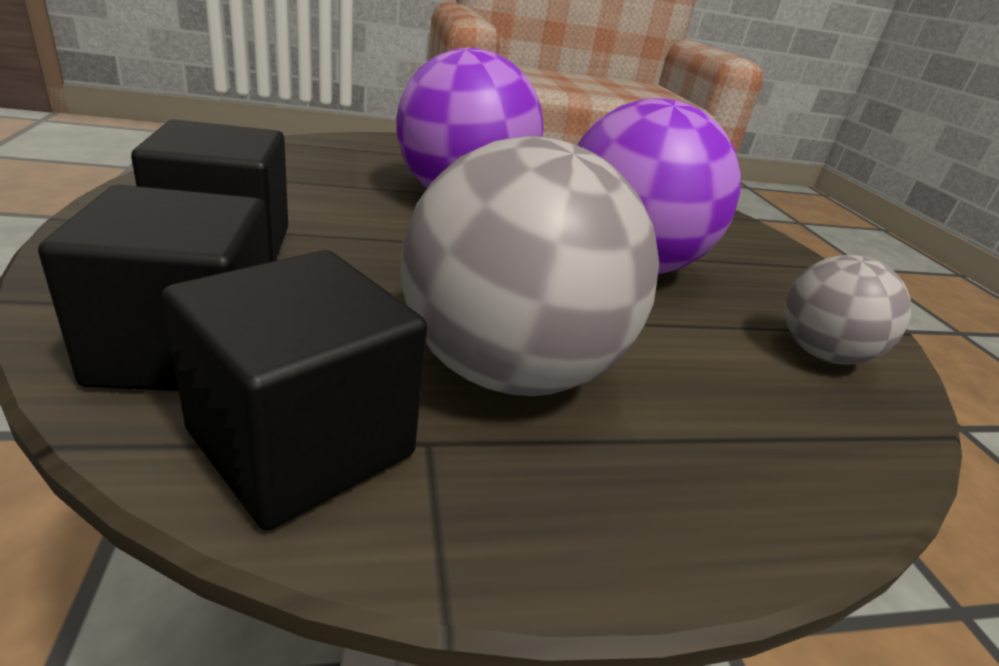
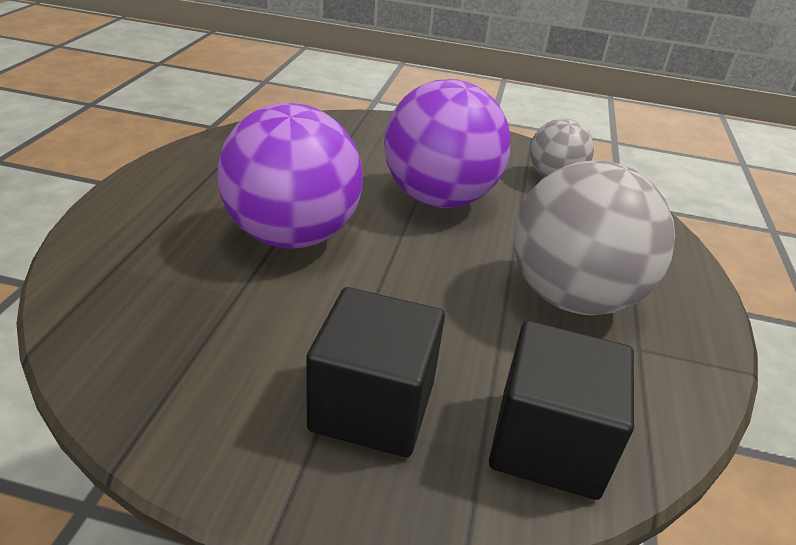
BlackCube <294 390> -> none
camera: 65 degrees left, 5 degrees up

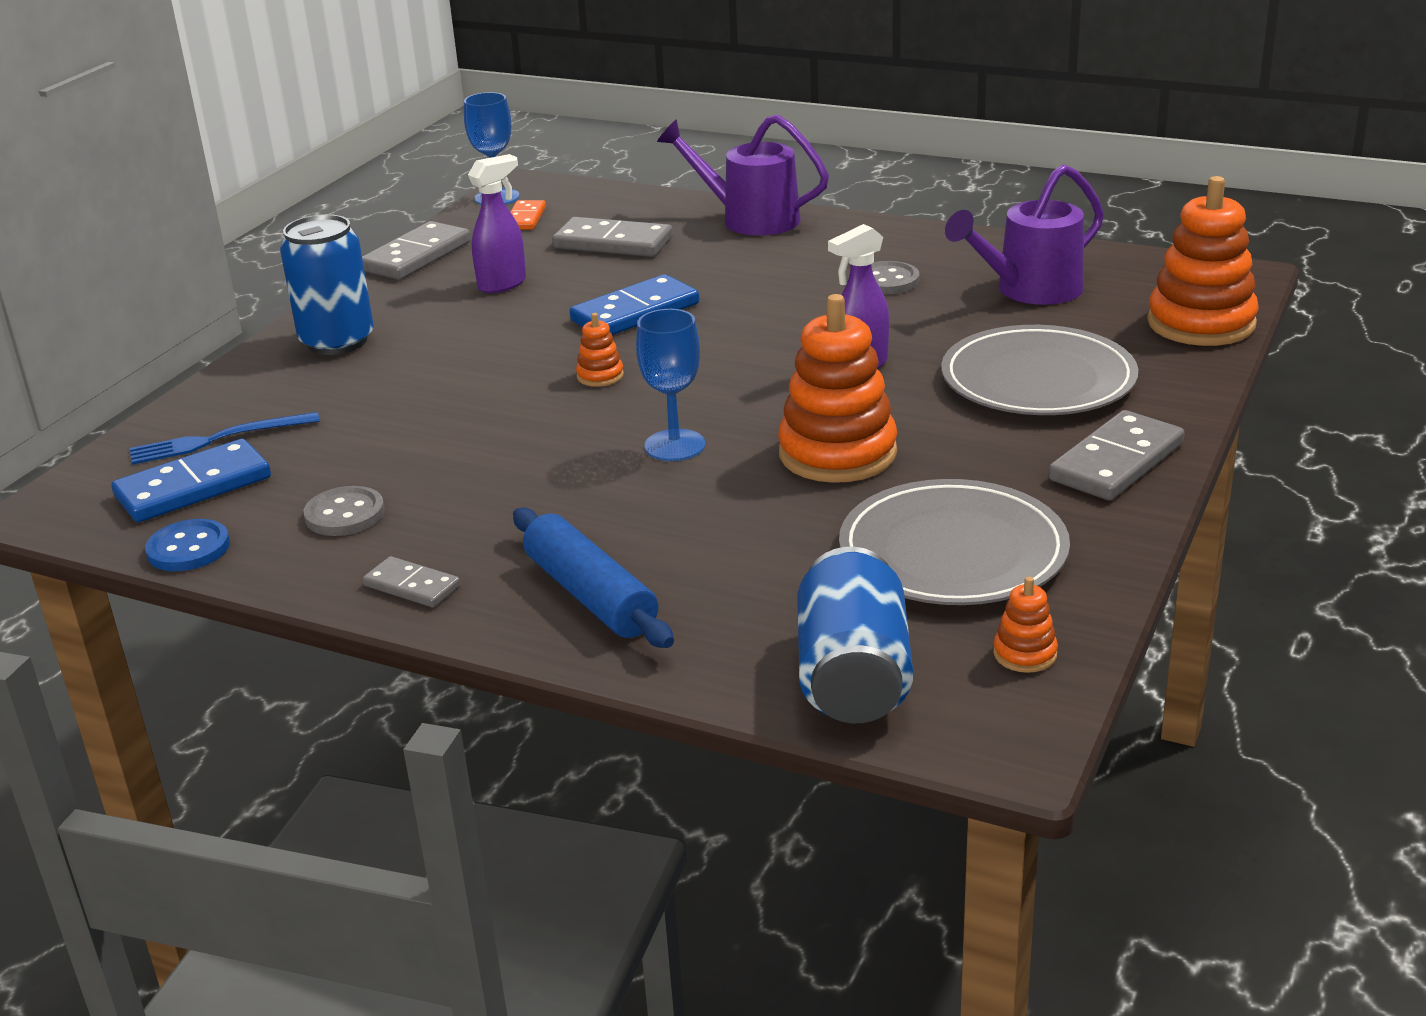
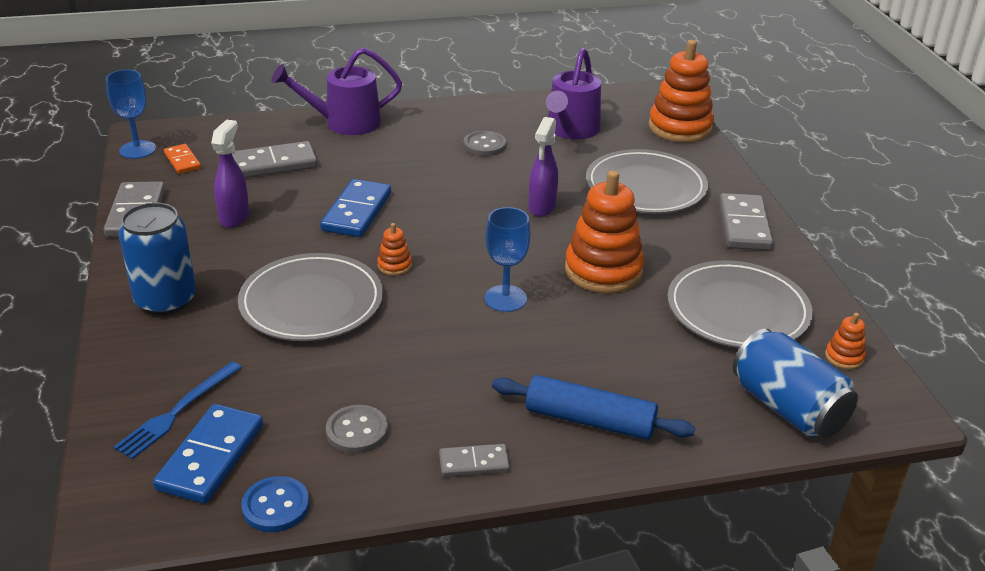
none -> GreyPlate <310 297>
camera: 40 degrees left, 5 degrees up

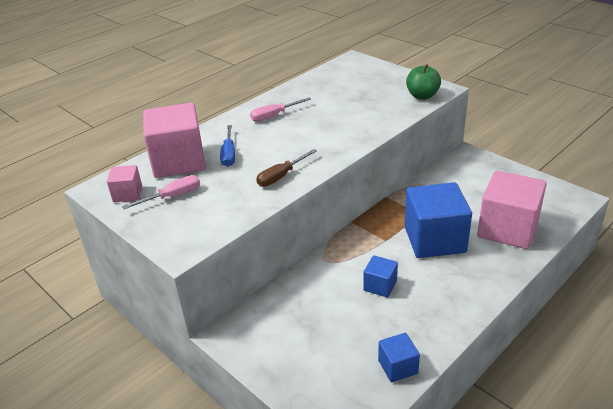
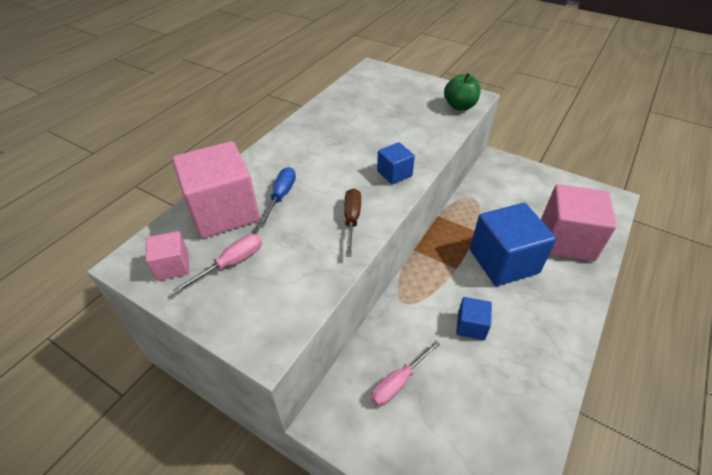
PinkScrewdriver <280 109> -> PinkScrewdriver <405 373>, relocated
BlueCube <399 357> -> BlueCube <396 163>, relocated
BlueScrewdriver <227 146> -> BlueScrewdriver <277 197>, 150 degrees counterclockwise
BrownScrewdriver <286 168> -> BrownScrewdriver <352 222>, 150 degrees clockwise
camera: 15 degrees left, 10 degrees up

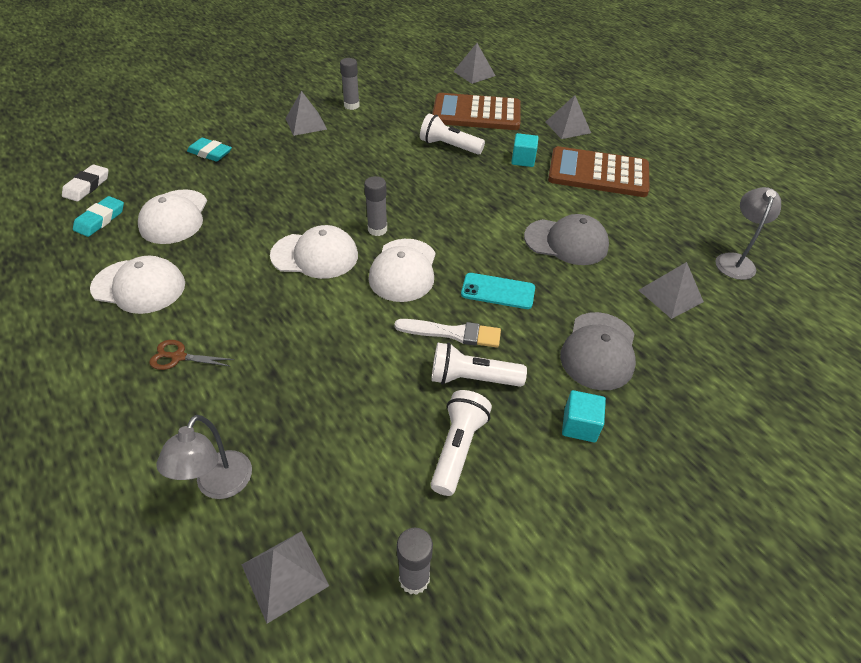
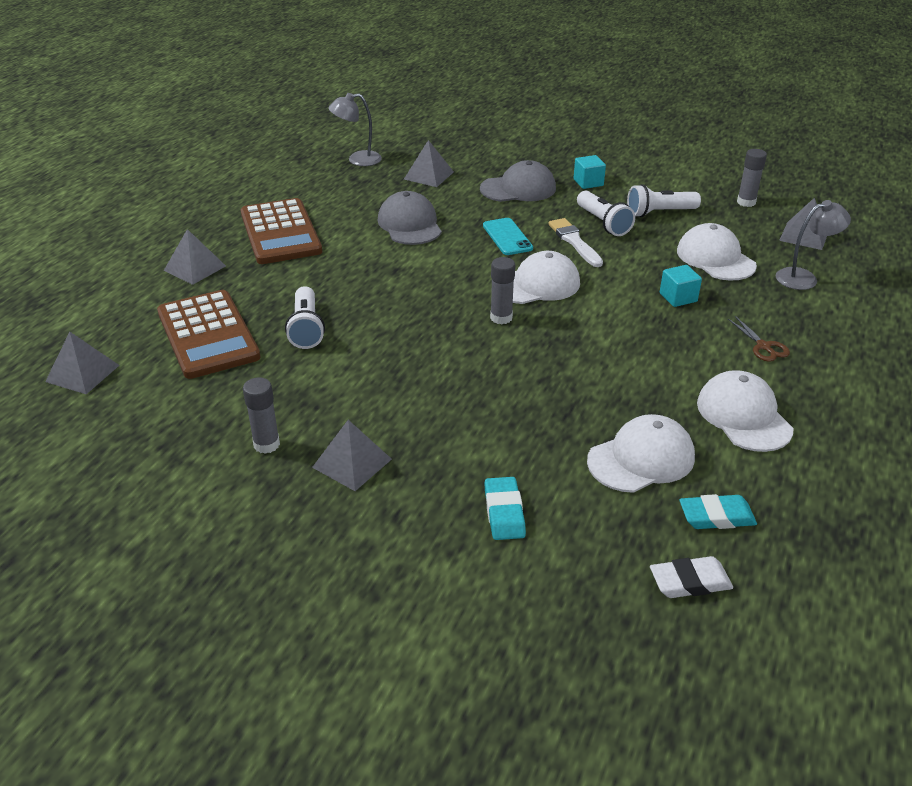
WhiteCap <314 252> -> WhiteCap <717 252>, relocated
TurquoiseCube <525 150> -> TurquoiseCube <681 286>, relocated
camera: 120 degrees left, 10 degrees down

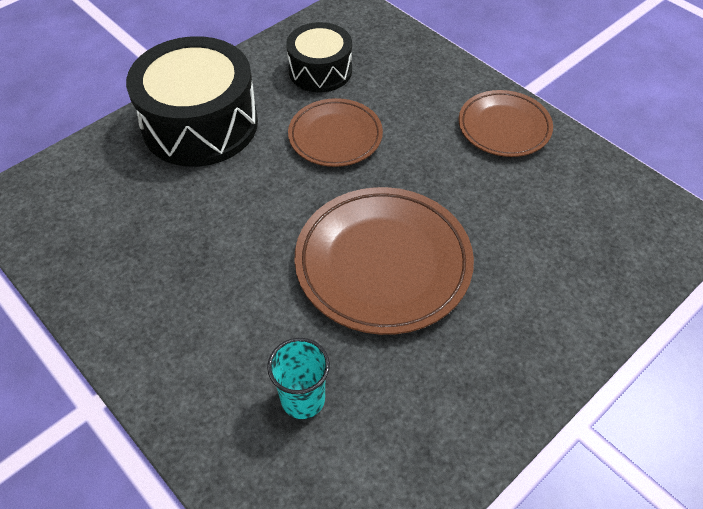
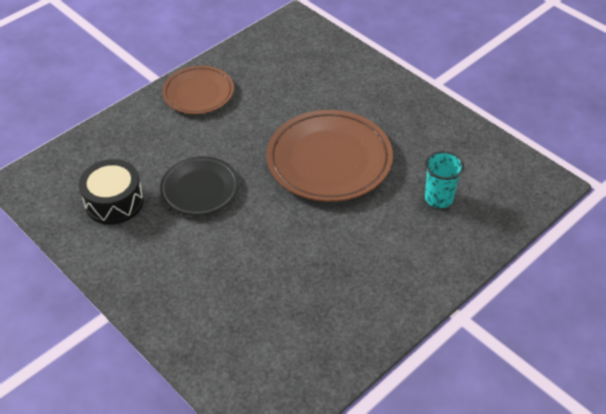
BlackDrum <192 101> -> none
BrownPlate <335 132> -> BlackPlate <199 186>
camera: 90 degrees left, 5 degrees down

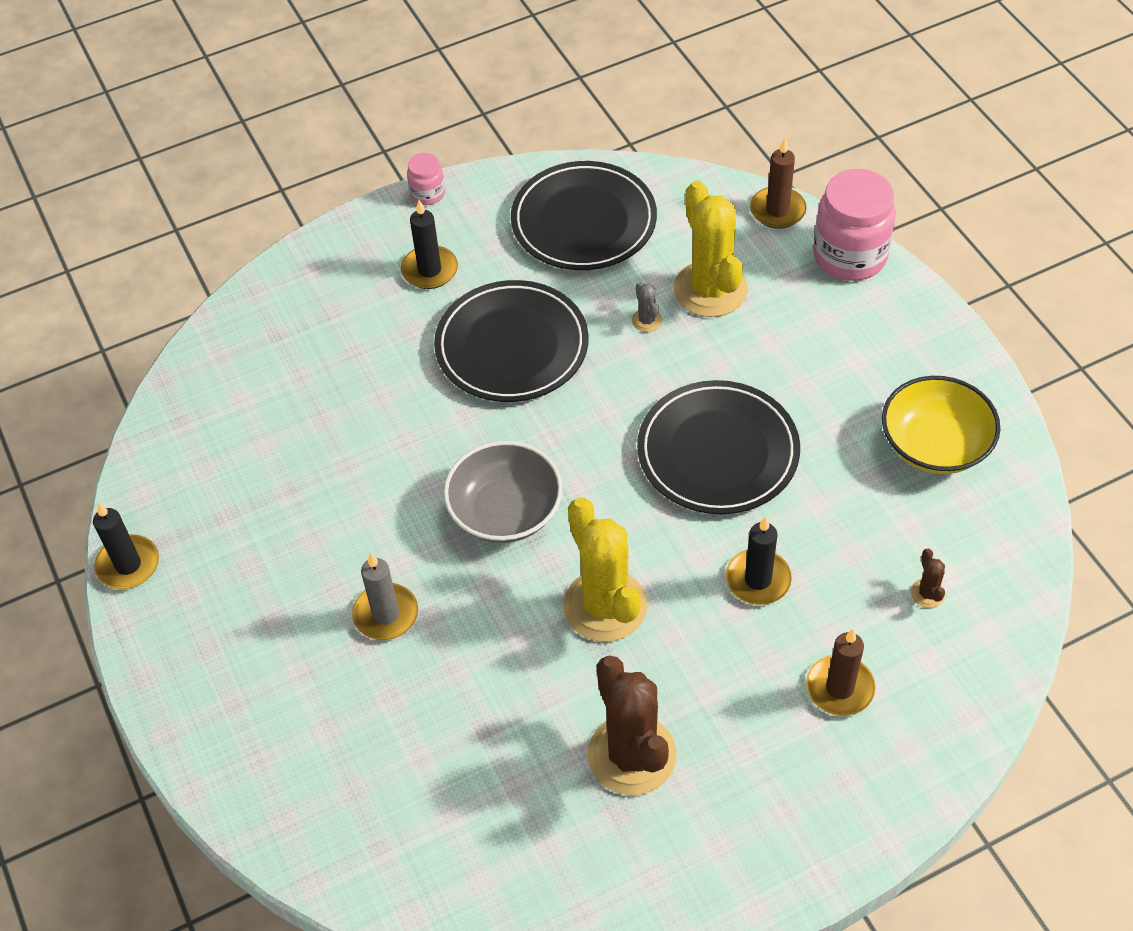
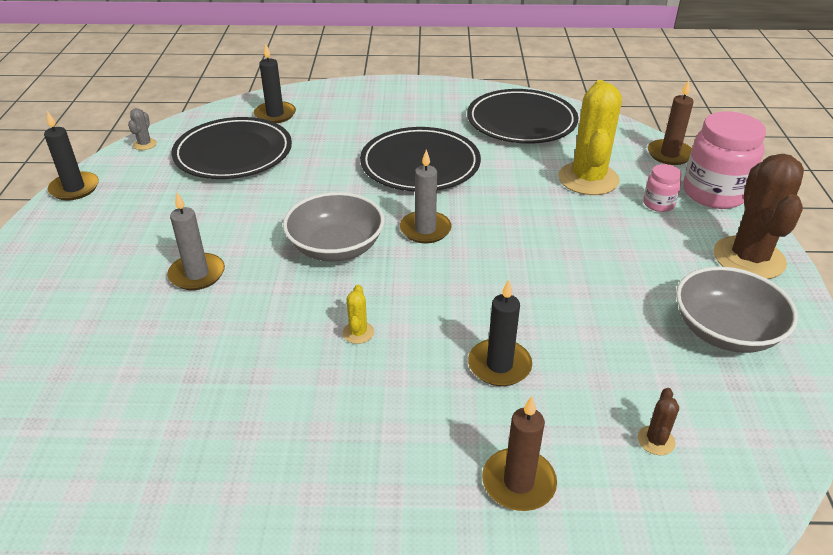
none -> GreyCandle <426 196>
BlackCandle <429 244> -> BlackCandle <275 83>, relocated
PinkJar <426 179> -> PinkJar <662 188>, relocated
BrownCactus <632 725> -> BrownCactus <759 216>, relocated
GreyCactus <647 307> -> GreyCactus <142 129>, relocated
BlackPlate <718 447> -> BlackPlate <231 148>, relocated
YellowBowl <941 425> -> GreyBowl <737 310>
YellowCactus <605 569> -> YellowCactus <358 314>, x0.41
camera: 25 degrees right, 15 degrees down

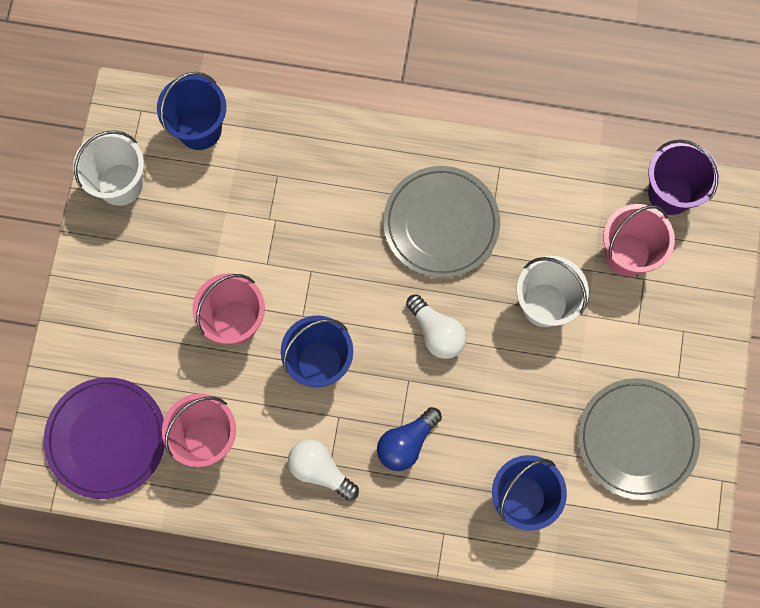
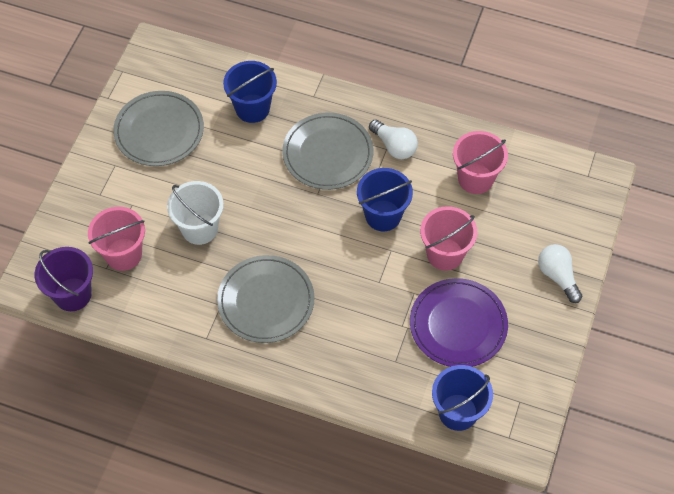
WhiteBucket <108 168> -> none
PurplePlate <104 438> -> PurplePlate <459 322>, relocated
WhiteLightBulb <436 326> -> WhiteLightBulb <560 273>, relocated
BlueLightBulb <409 439> -> GreyPlate <327 151>
camera: 170 degrees left, 15 degrees down

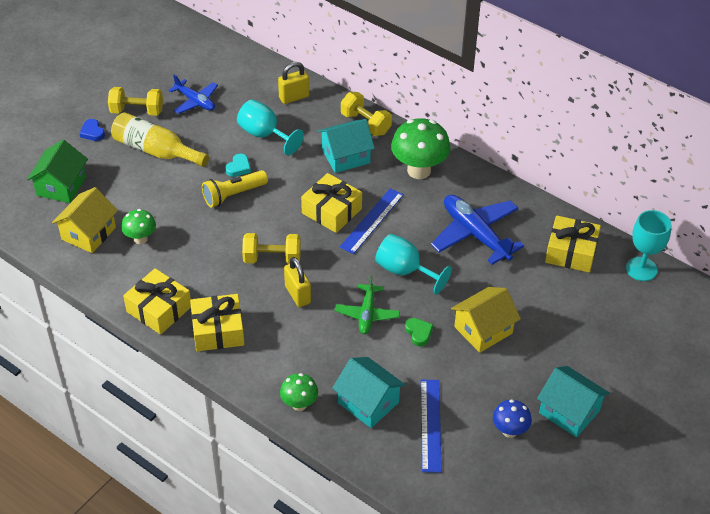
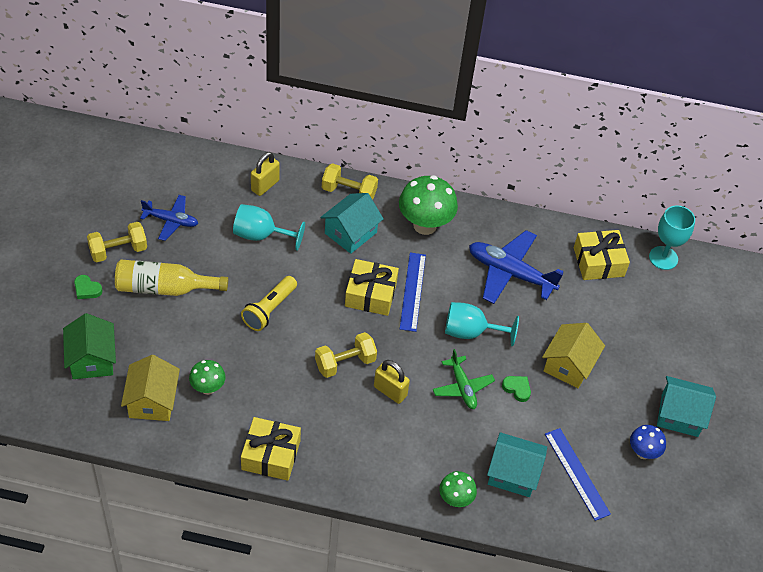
YellowGift <217 322> -> none
TurquoiseHeart <238 165> -> none
BlueHeart <92 130> -> GreenHeart <88 287>
camera: 30 degrees left, 5 degrees up

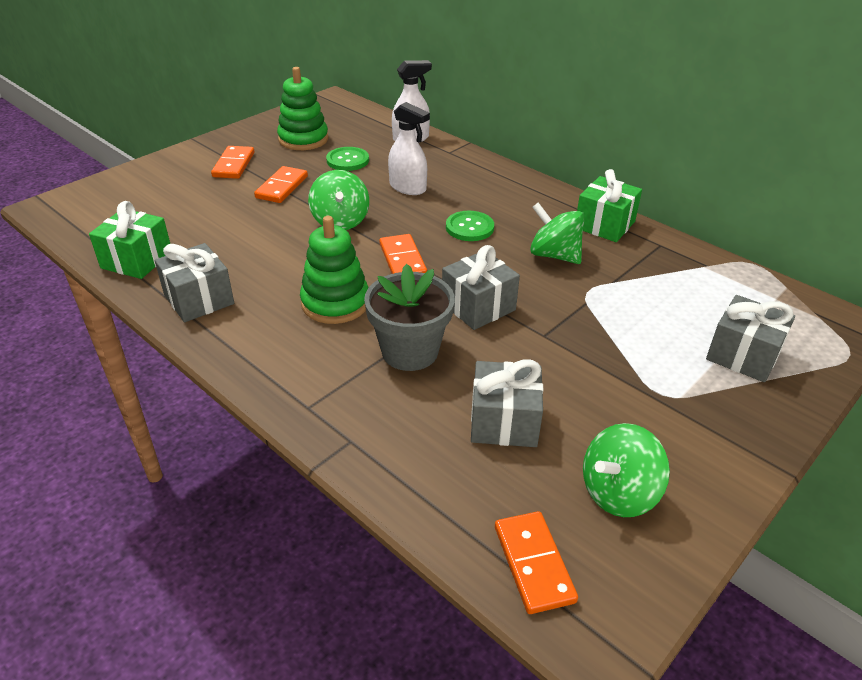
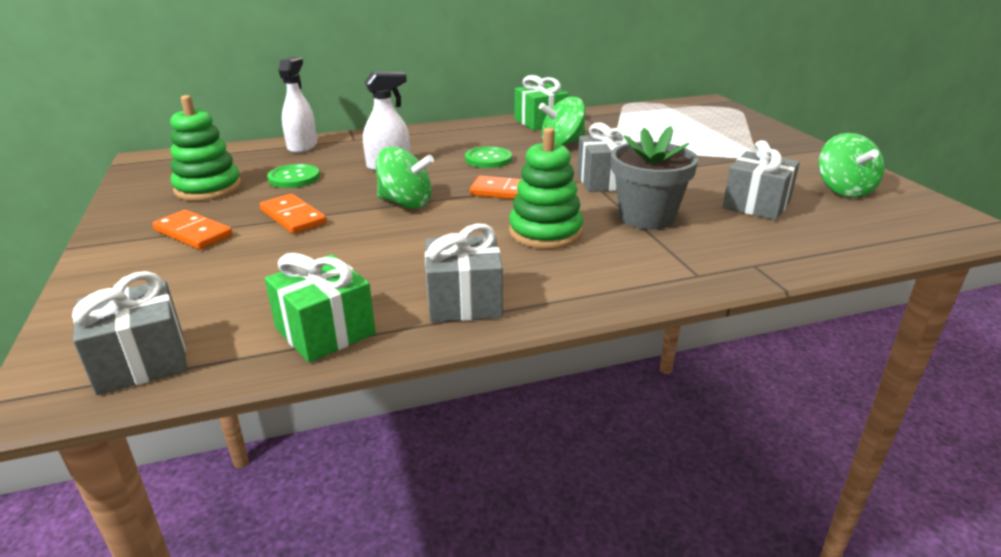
OrangeDomino <536 562> -> none
GreyGift <750 338> -> GreyGift <129 333>, relocated
camera: 60 degrees left, 10 degrees down

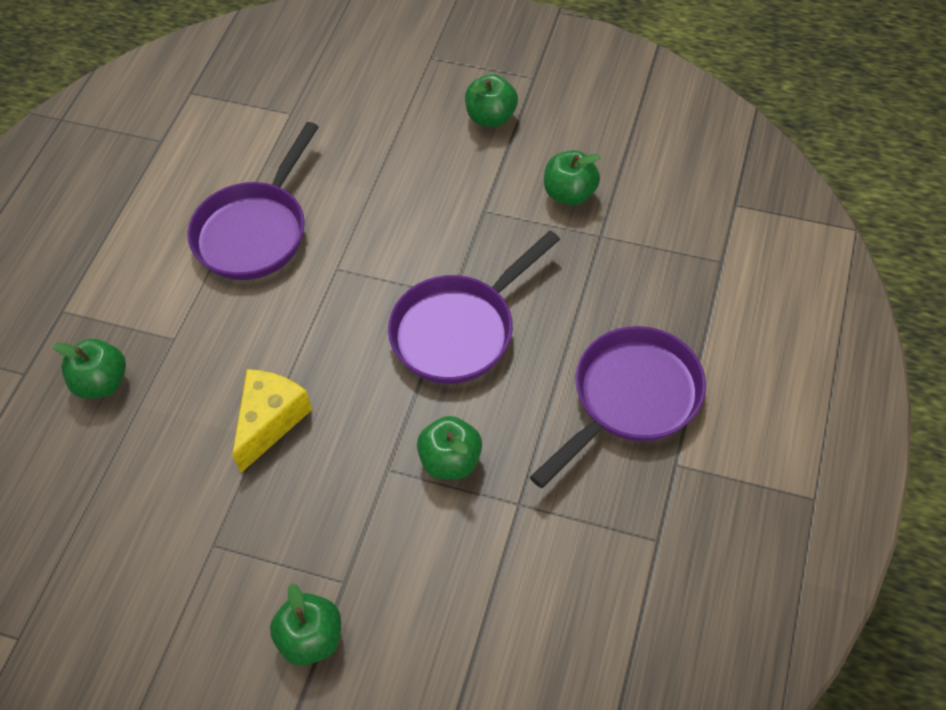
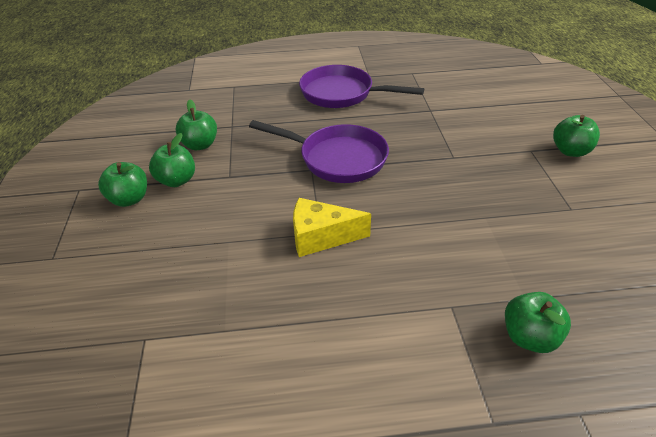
PurplePan <253 201> -> none
YellowCheese <272 421> -> YellowCheese <332 227>, relocated
GreenApple <449 447> -> GreenApple <172 160>, relocated
camera: 115 degrees left, 15 degrees down

